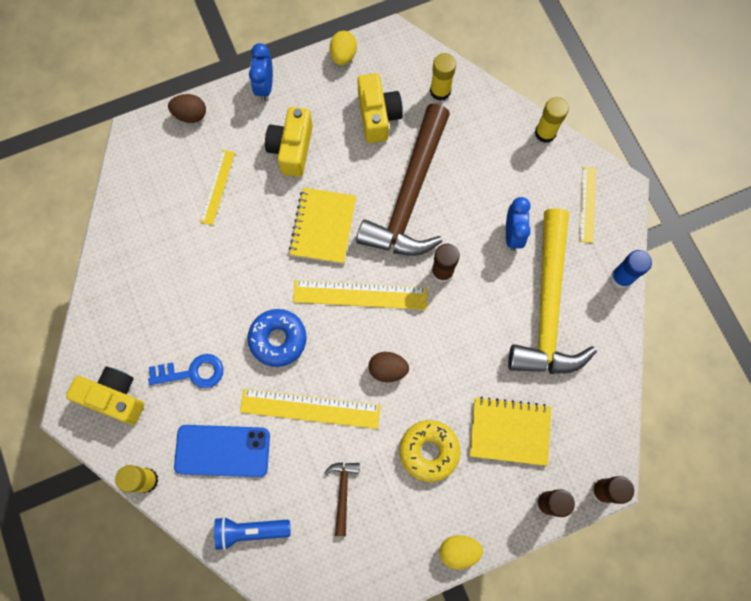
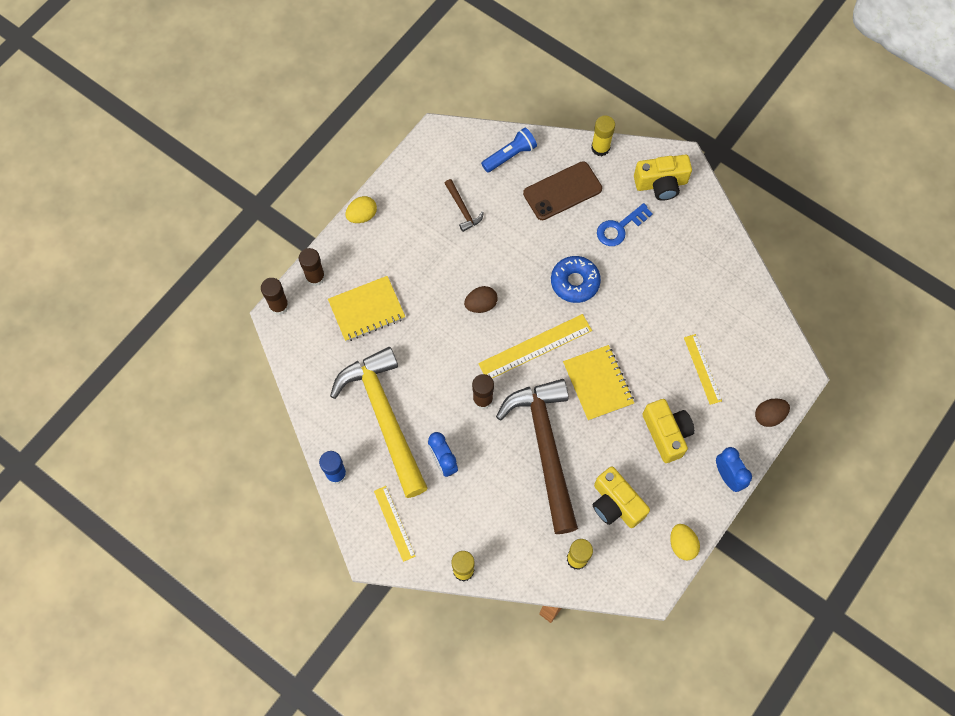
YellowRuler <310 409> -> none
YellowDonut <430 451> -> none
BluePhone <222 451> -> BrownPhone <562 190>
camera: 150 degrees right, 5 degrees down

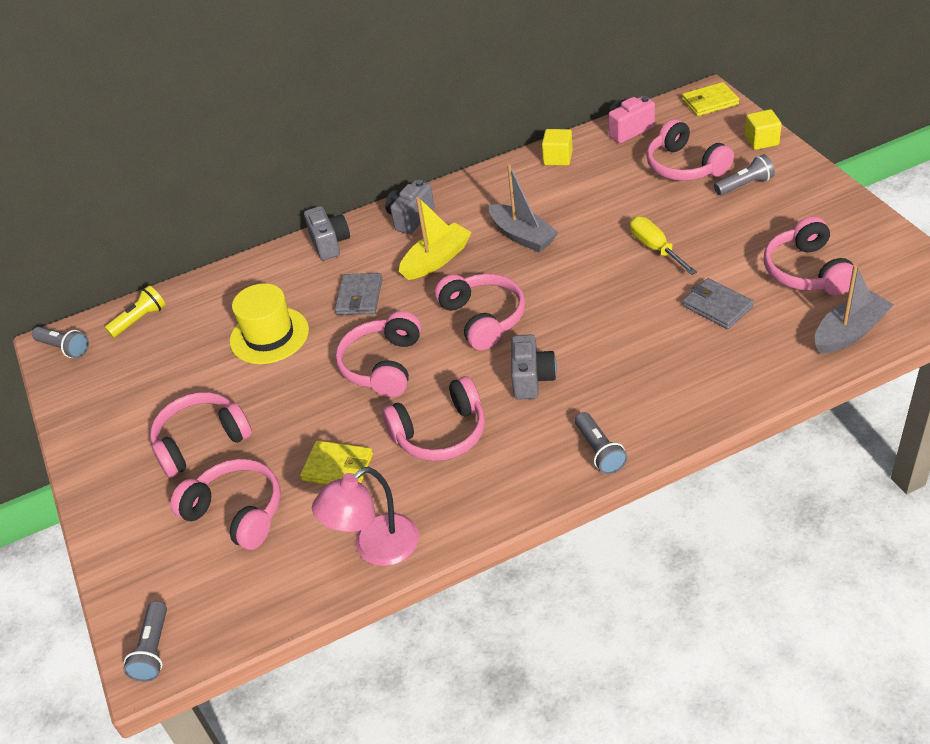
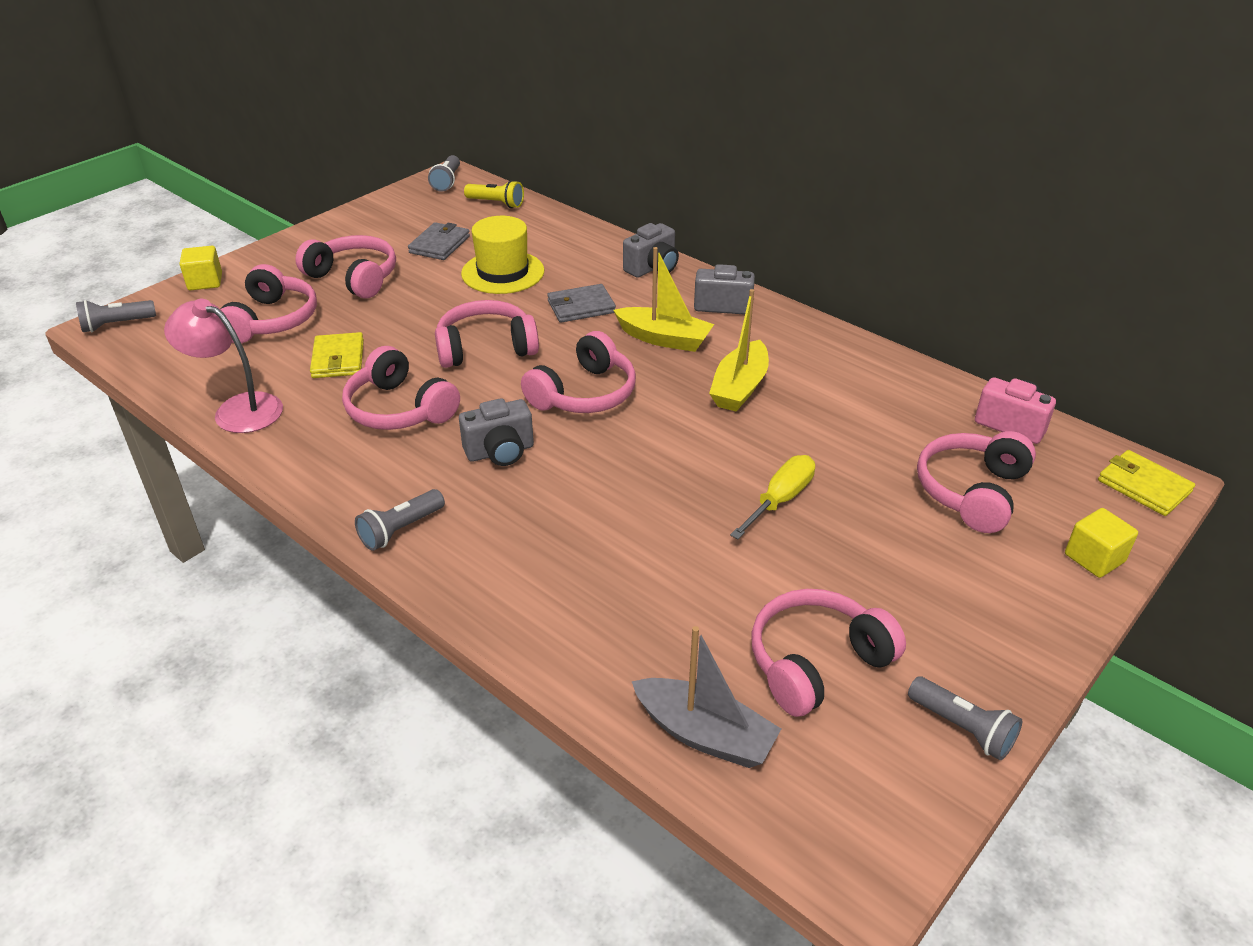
YellowCube <557 147> -> YellowCube <201 268>, relocated
GreyWallet <718 303> -> GreyWallet <439 241>, relocated
GreyFlashlight <744 174> -> GreyFlashlight <965 718>, relocated
GreyBoat <524 208> -> YellowBoat <739 350>
camera: 60 degrees right, 5 degrees down

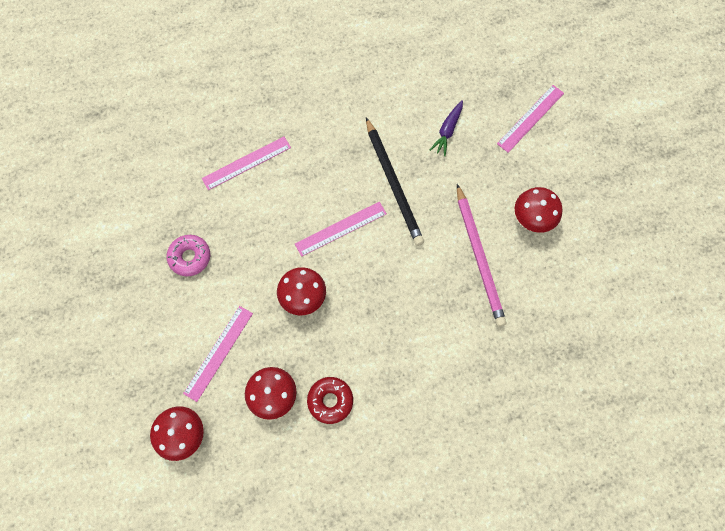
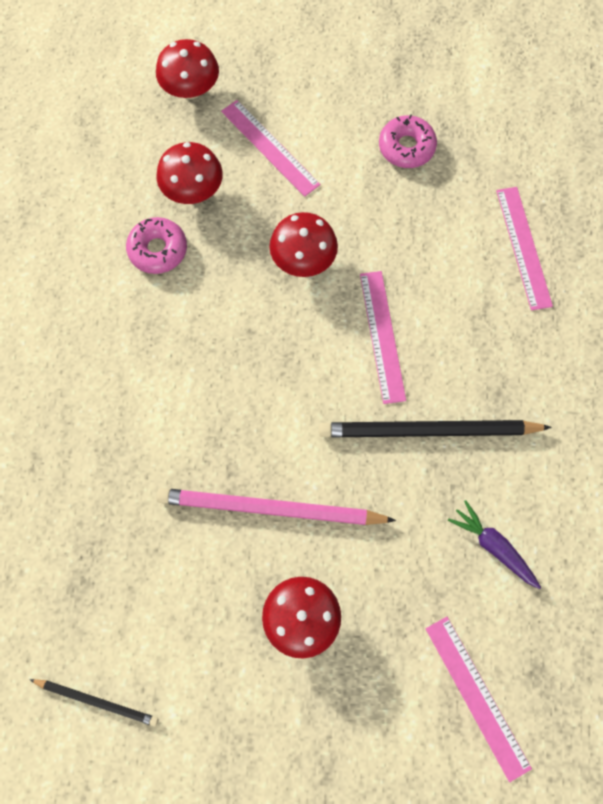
none -> BlackPencil <94 703>
RedDonut <330 400> -> PinkDonut <156 245>
camera: 110 degrees right, 0 degrees up

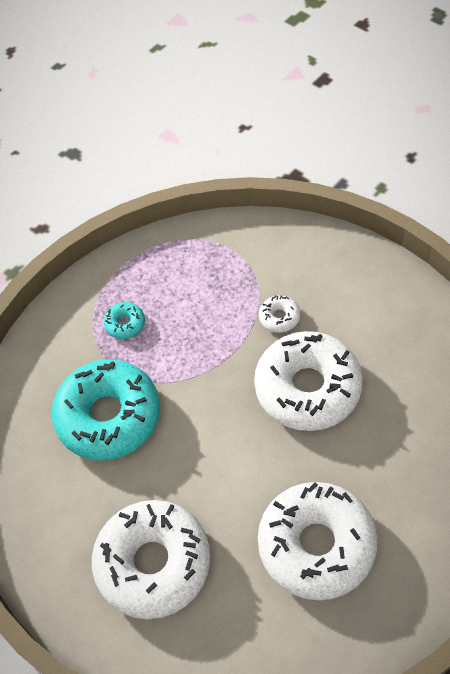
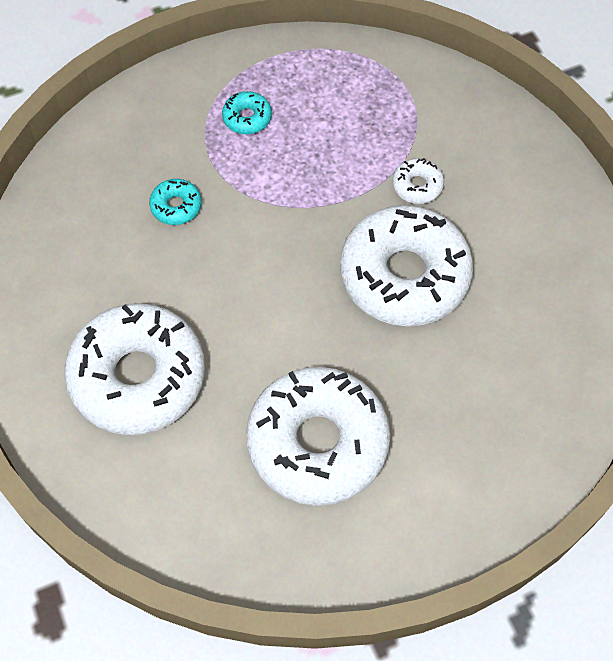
TurquoiseDonut <106 410> -> TurquoiseDonut <175 202>, x0.41
camera: 20 degrees right, 5 degrees up

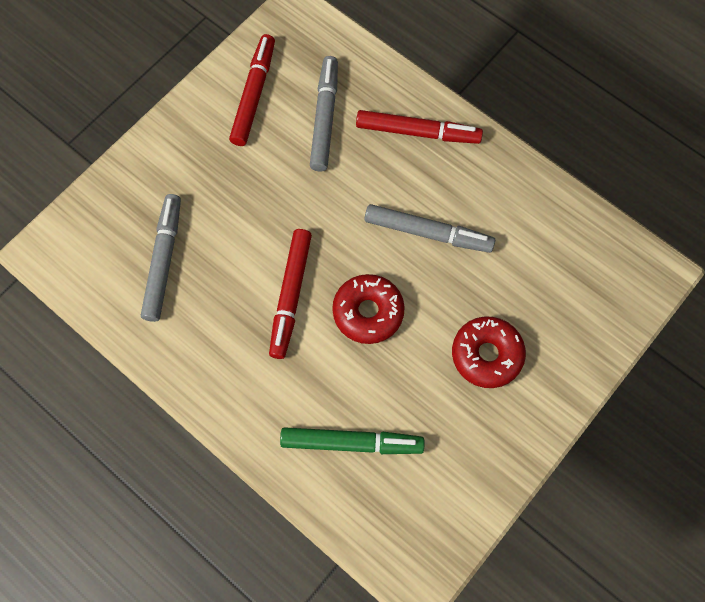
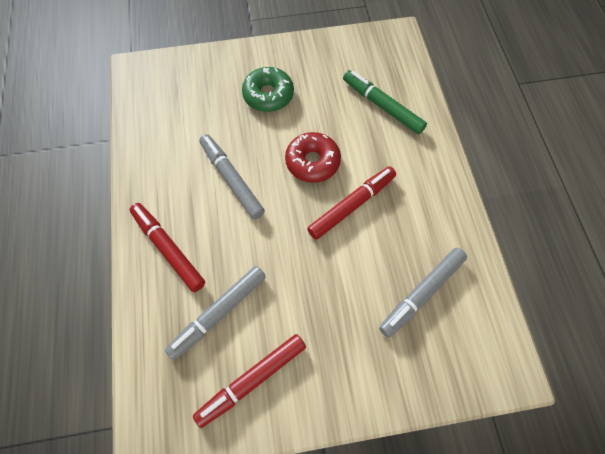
RedDonut <489 352> -> GreenDonut <268 89>
camera: 140 degrees left, 5 degrees down

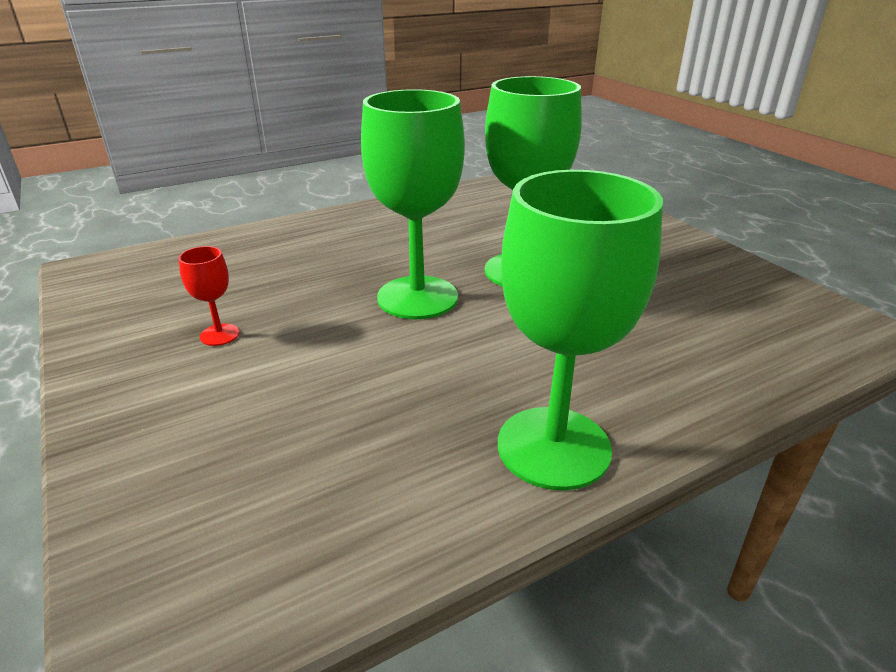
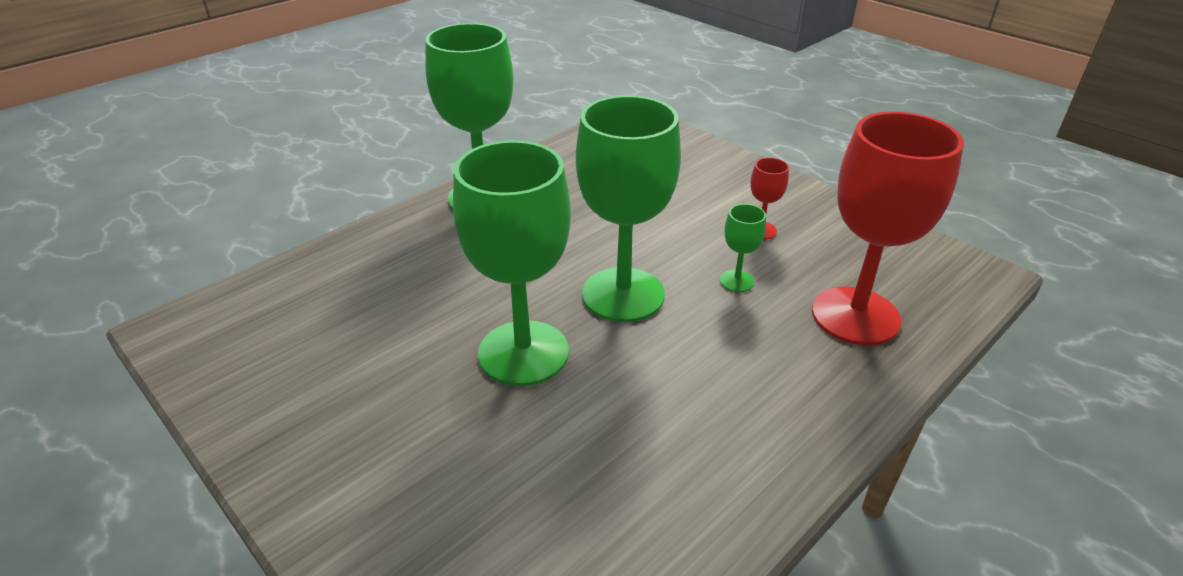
none -> GreenGoblet <743 248>
none -> RedGoblet <888 228>
camera: 165 degrees right, 5 degrees up

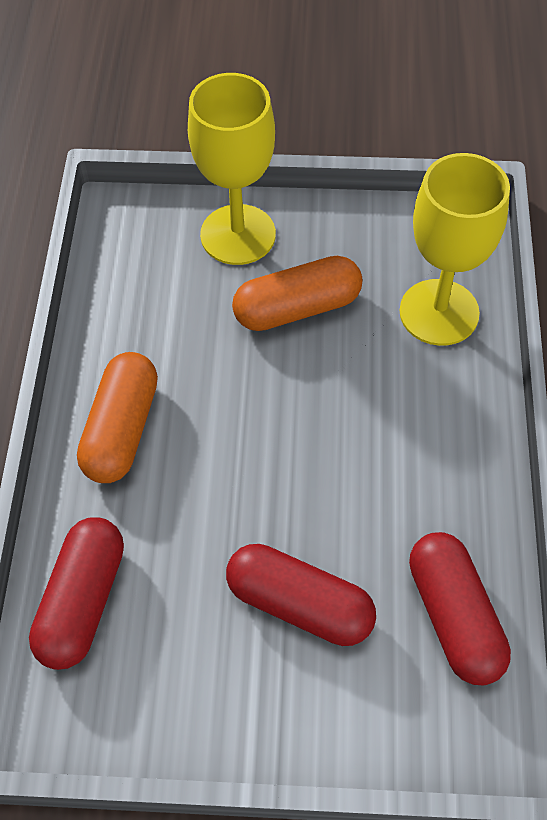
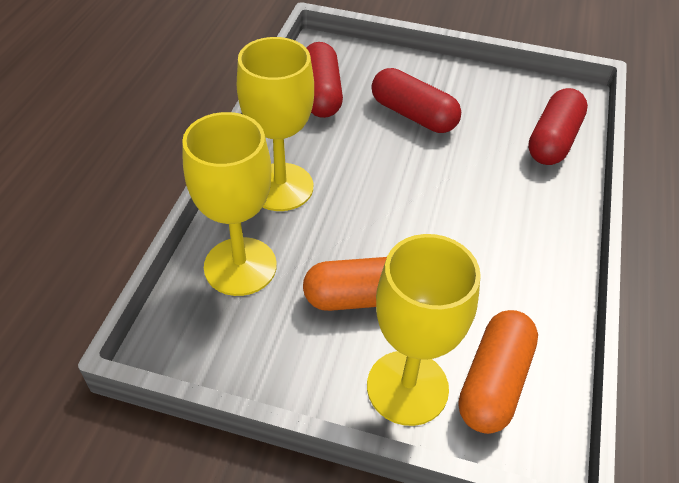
none -> YellowGoblet <275 124>
OrangeCapsule <117 417> -> OrangeCapsule <498 372>, relocated
camera: 170 degrees left, 10 degrees down

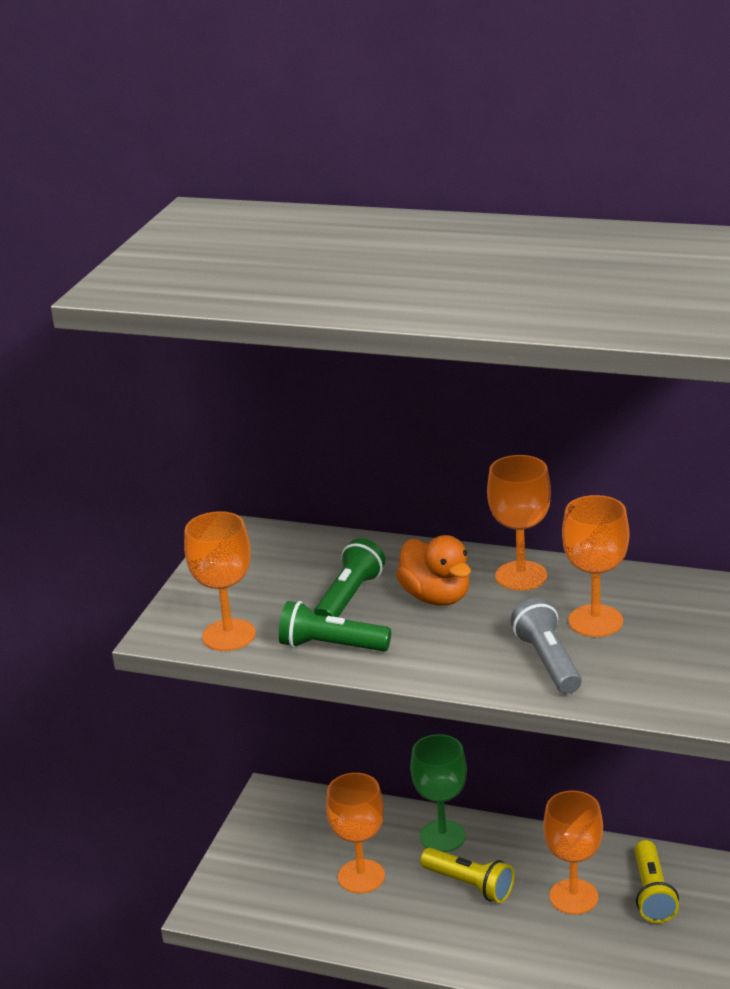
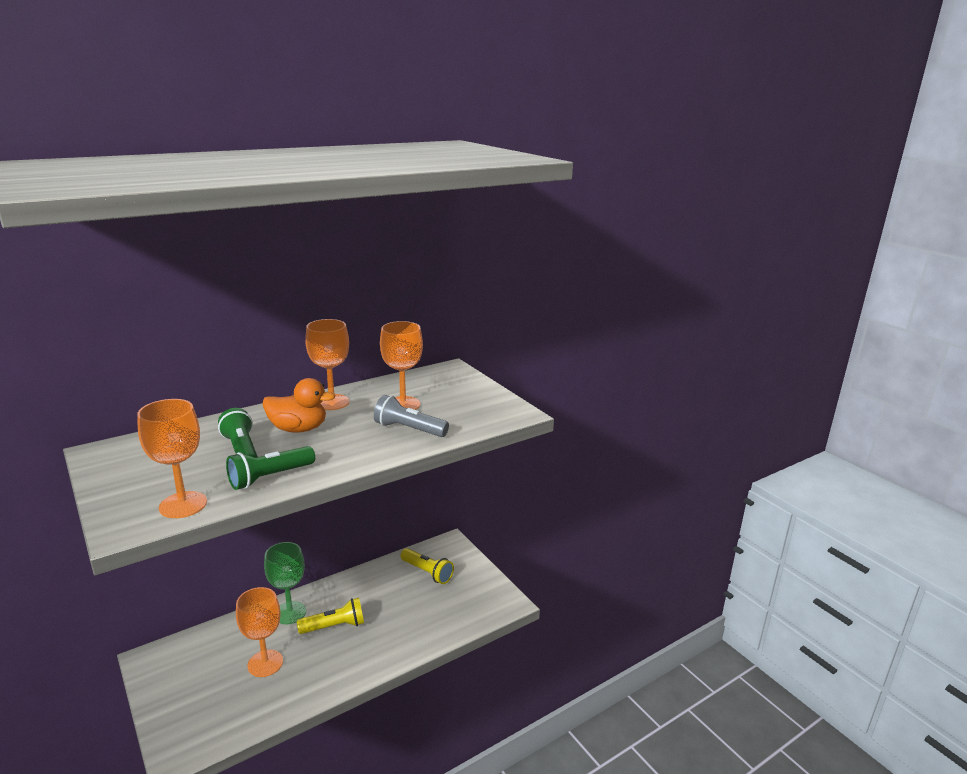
OrangeGoblet <573 852> -> none
camera: 55 degrees left, 5 degrees down

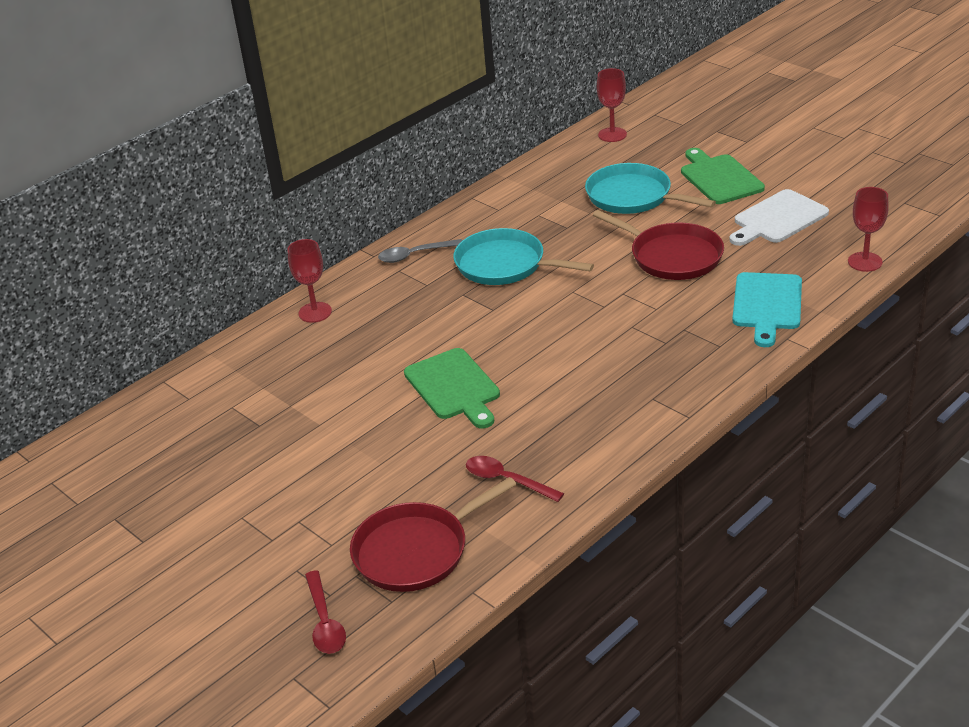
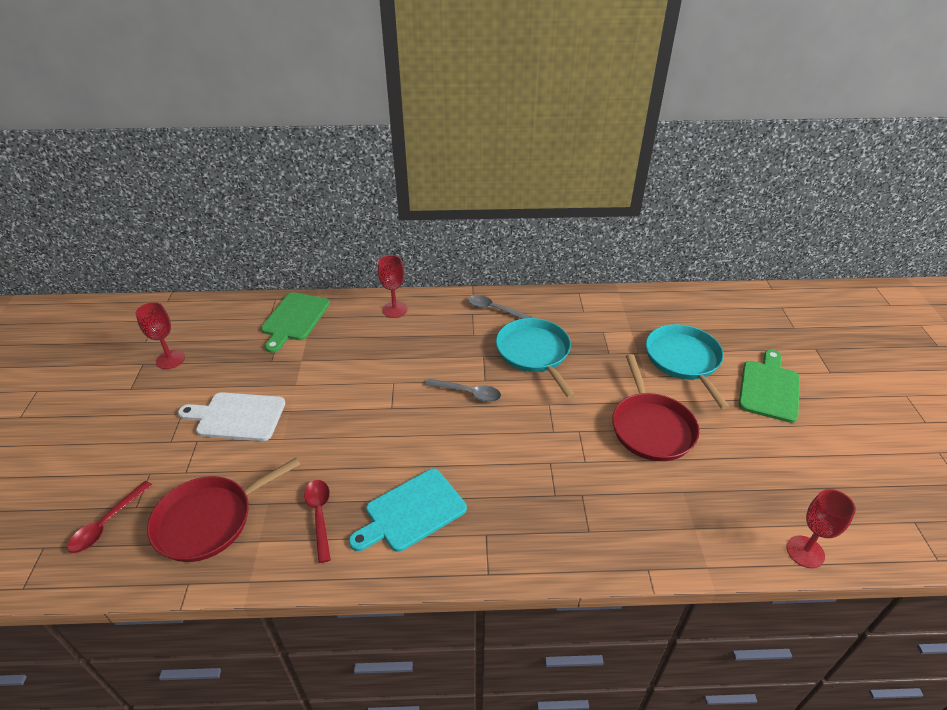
none -> GreySpoon <463 390>
GreenCuttingBoard <452 388> -> GreenCuttingBoard <295 322>, relocated
RedGoblet <612 105> -> RedGoblet <160 335>, relocated
WhiteCuttingBoard <779 217> -> WhiteCuttingBoard <231 416>, relocated
TurquoiseCuttingBoard <767 309> -> TurquoiseCuttingBoard <408 510>, relocated
RedPan <433 534> -> RedPan <223 510>, 45 degrees counterclockwise
camera: 40 degrees right, 5 degrees up

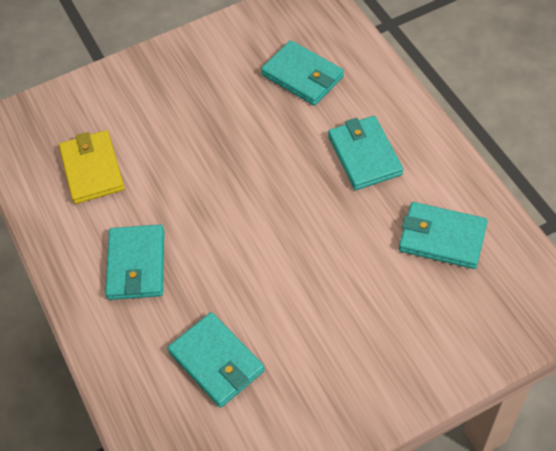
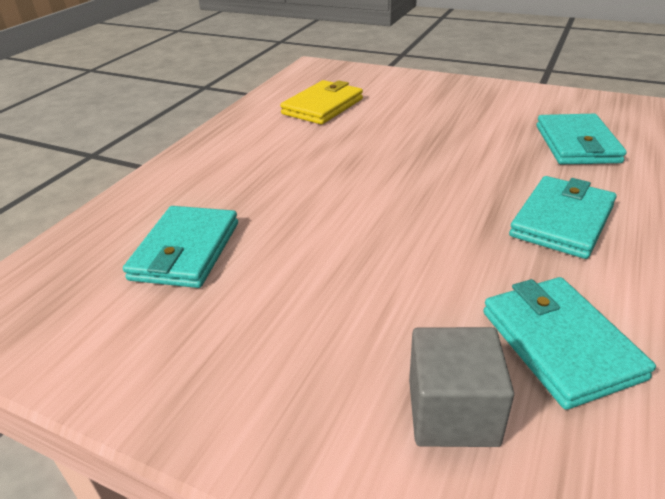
TurquoiseWallet <134 262> -> none
none -> GreyCube <461 387>
camera: 50 degrees right, 20 degrees down

